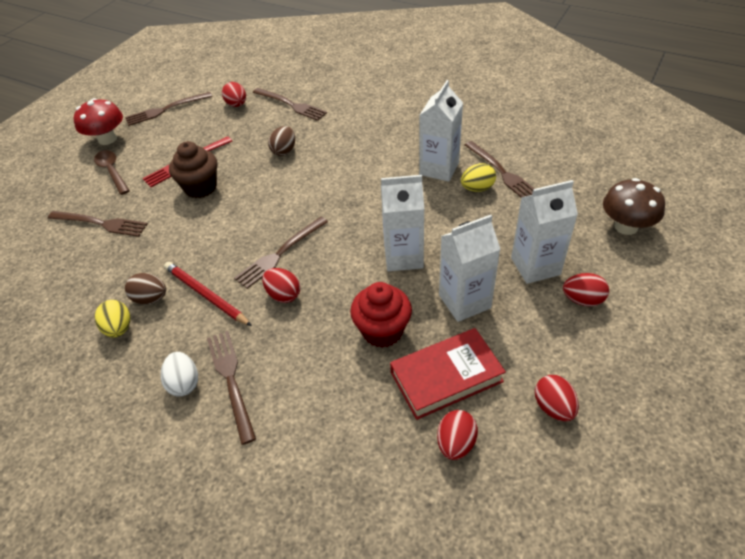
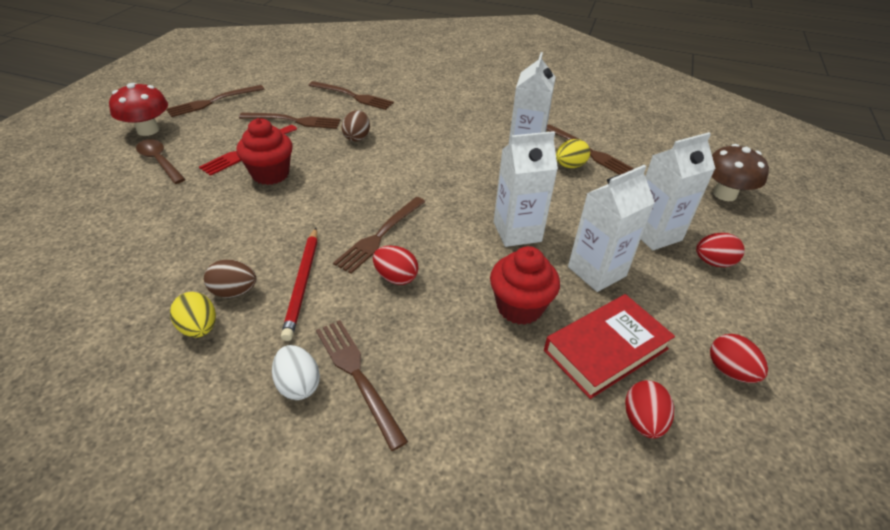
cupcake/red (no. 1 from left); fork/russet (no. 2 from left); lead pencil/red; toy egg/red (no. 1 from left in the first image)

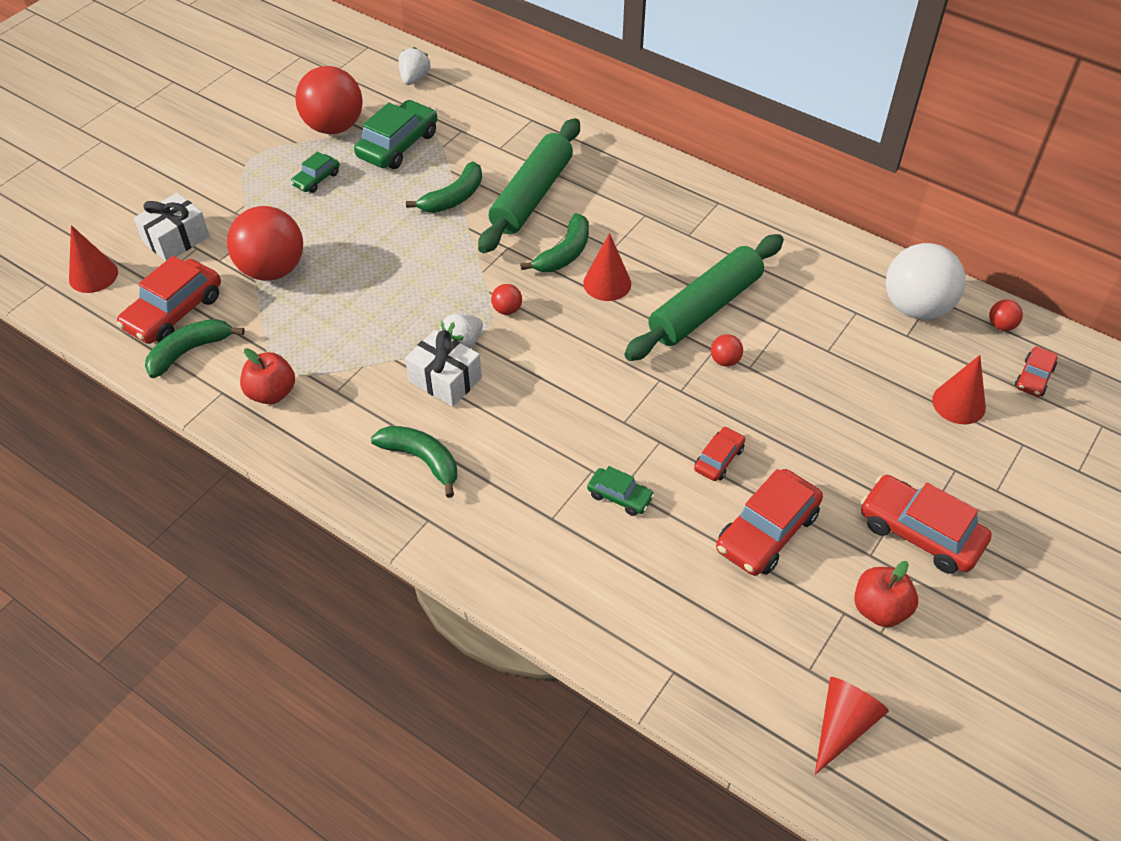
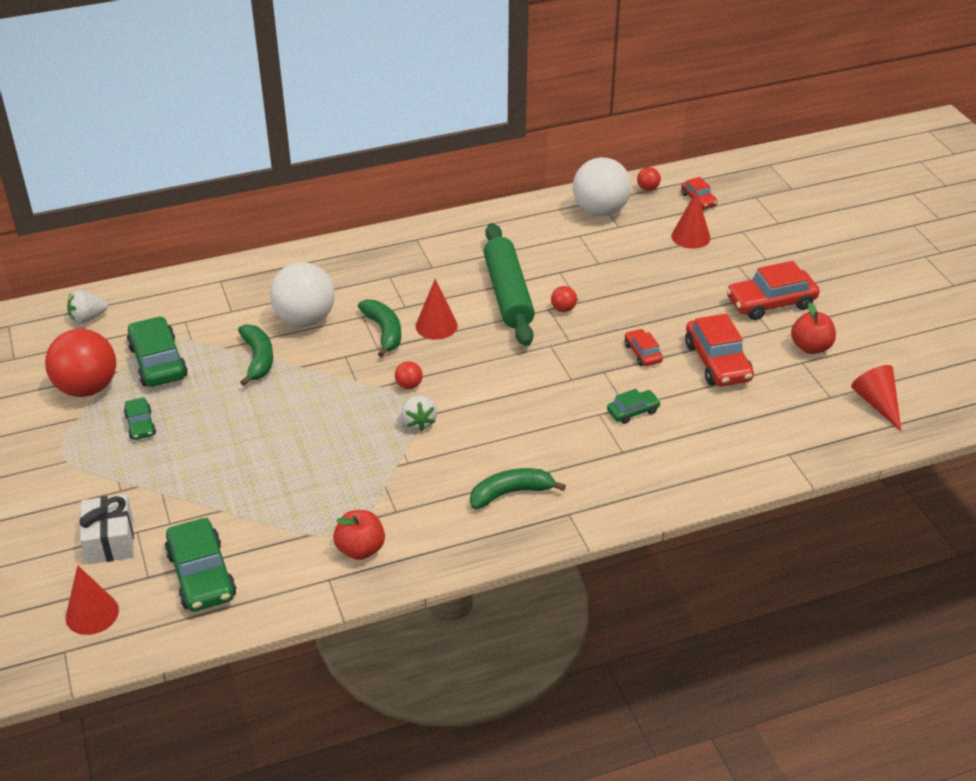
berry/snow-white (no. 1 from left); toy car/leaf-green (no. 3 from left); ball/snow-white (no. 1 from left); banana fruit/leaf-green (no. 1 from left in the first image); ball/red (no. 1 from left in the first image); gift/snow-white (no. 2 from left in the first image)

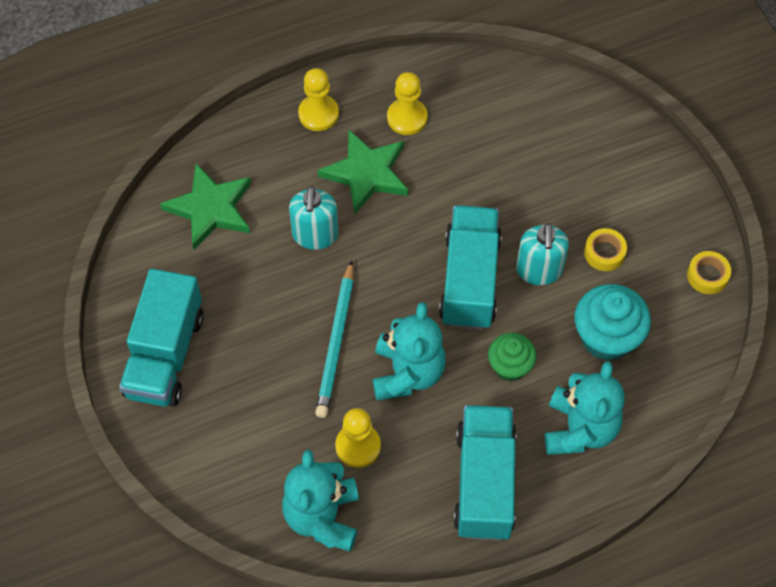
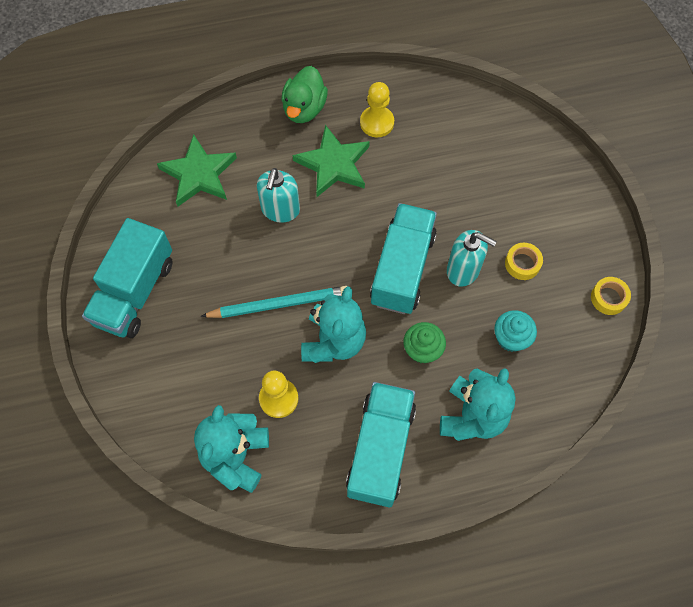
lead pencil/turquoise; toy duck/leaf-green; soap dispenser/turquoise (no. 2 from left); cupcake/turquoise

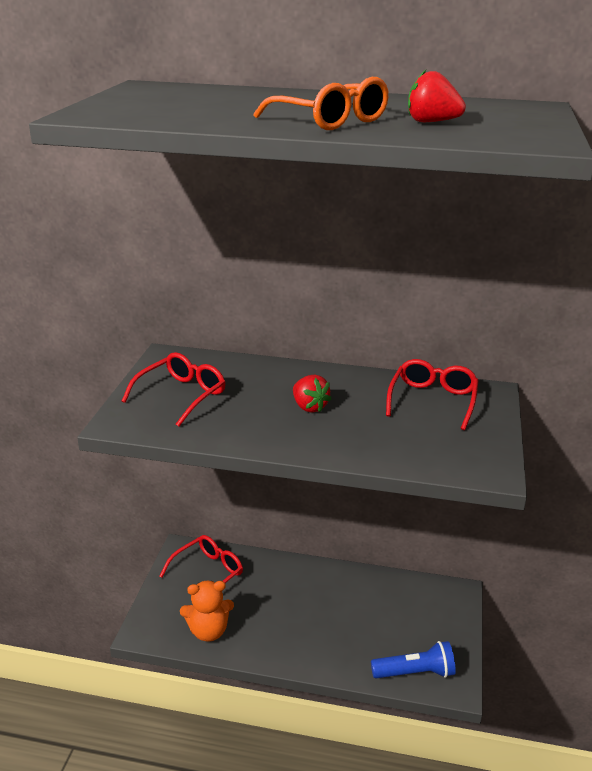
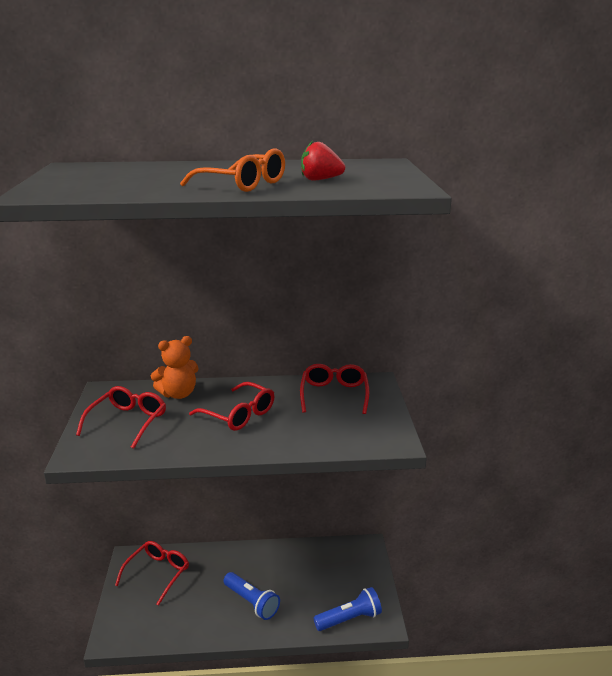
stuffed bear/orange-coloured; spectacles/red (no. 3 from left); flashlight/blue (no. 1 from left)

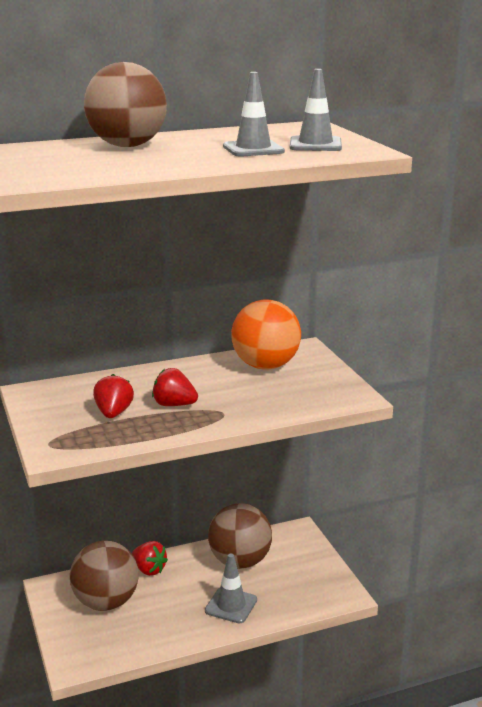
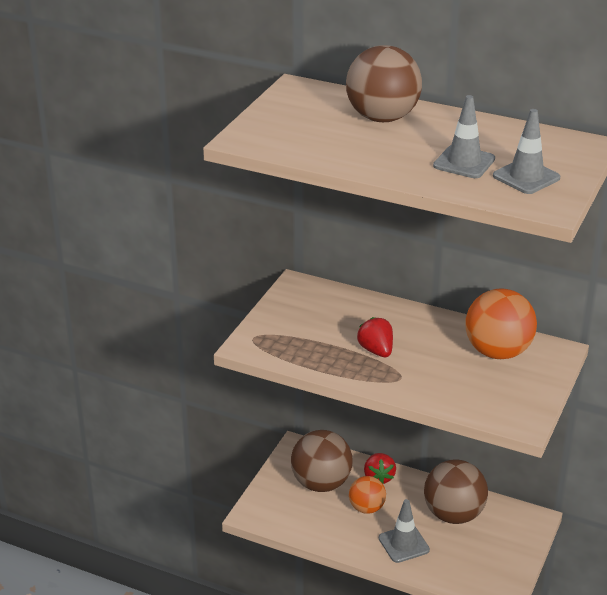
ball/orange-coloured (no. 1 from left); berry/red (no. 1 from left in the first image)

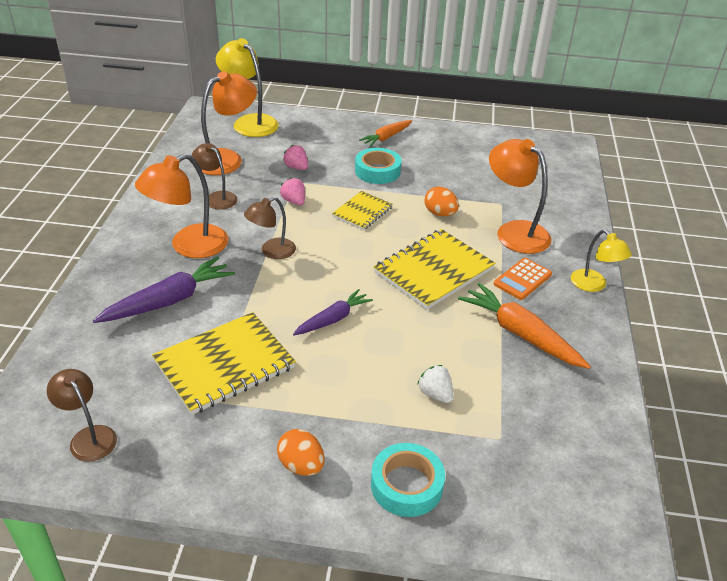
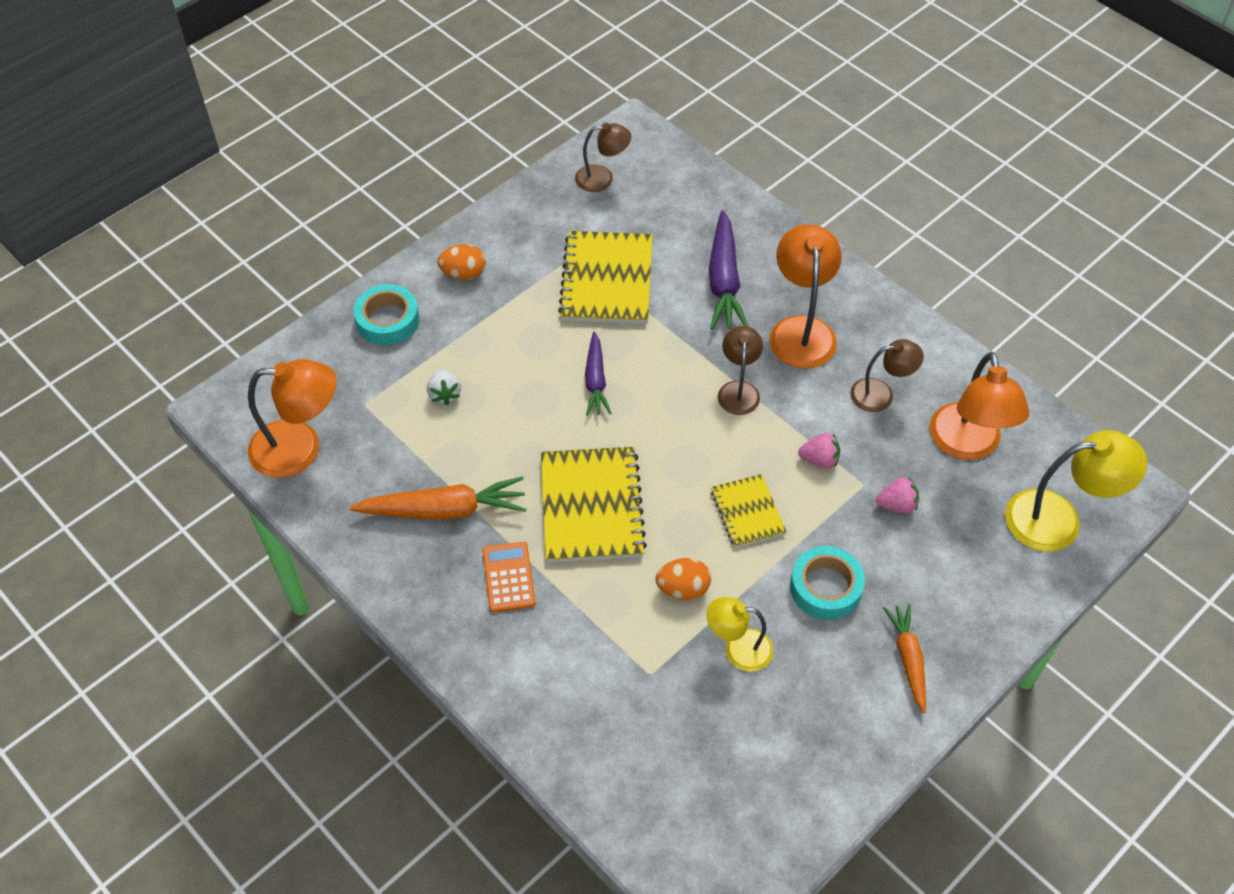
reading lamp/orange-coloured (no. 1 from left); berry/snow-white; reading lamp/bright yellow (no. 1 from left)

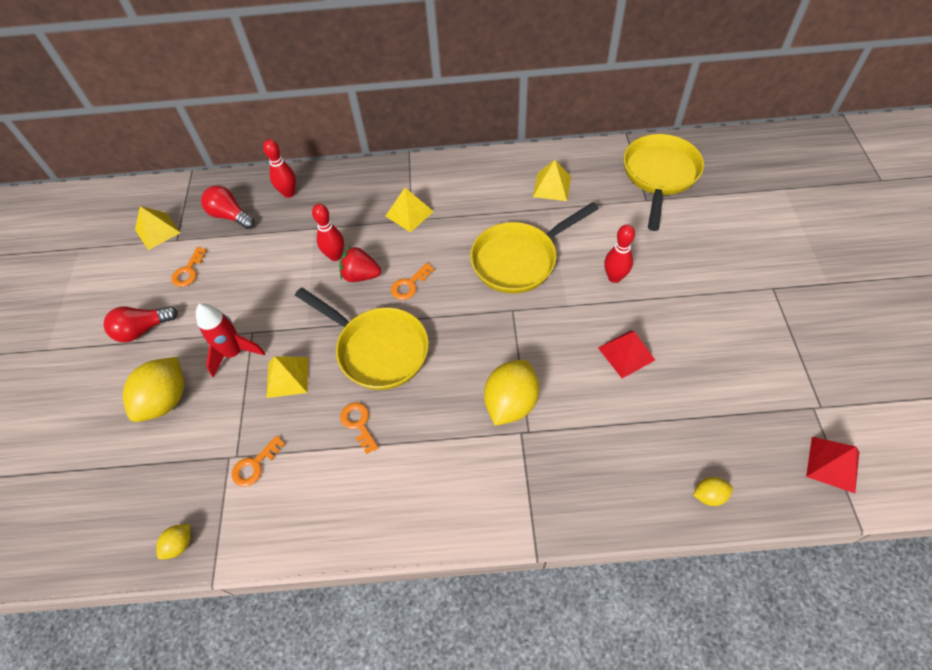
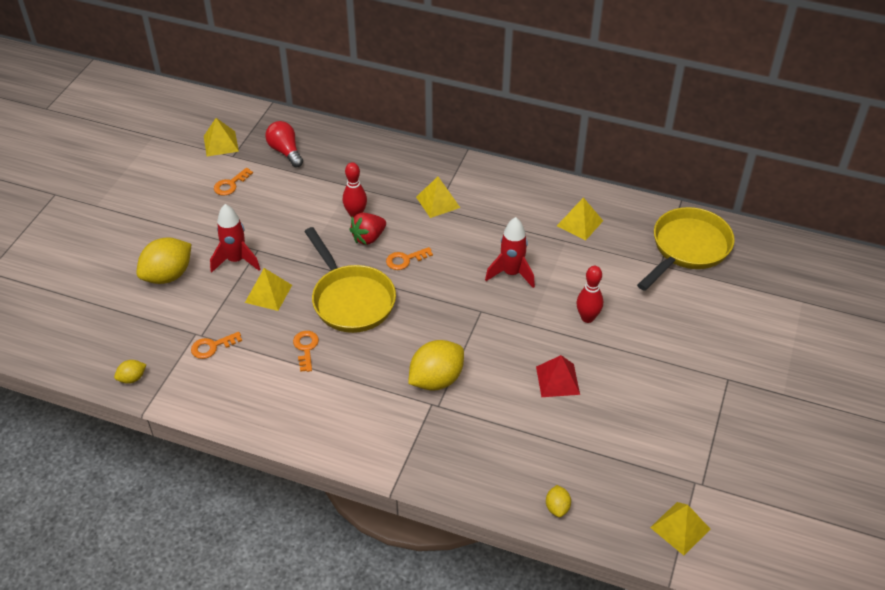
berry/red; rocket/red (no. 2 from left); toy lemon/bright yellow (no. 4 from left); pyramid/bright yellow (no. 5 from left); lightbulb/red (no. 1 from left in the first image); skittle/red (no. 1 from left in the first image)

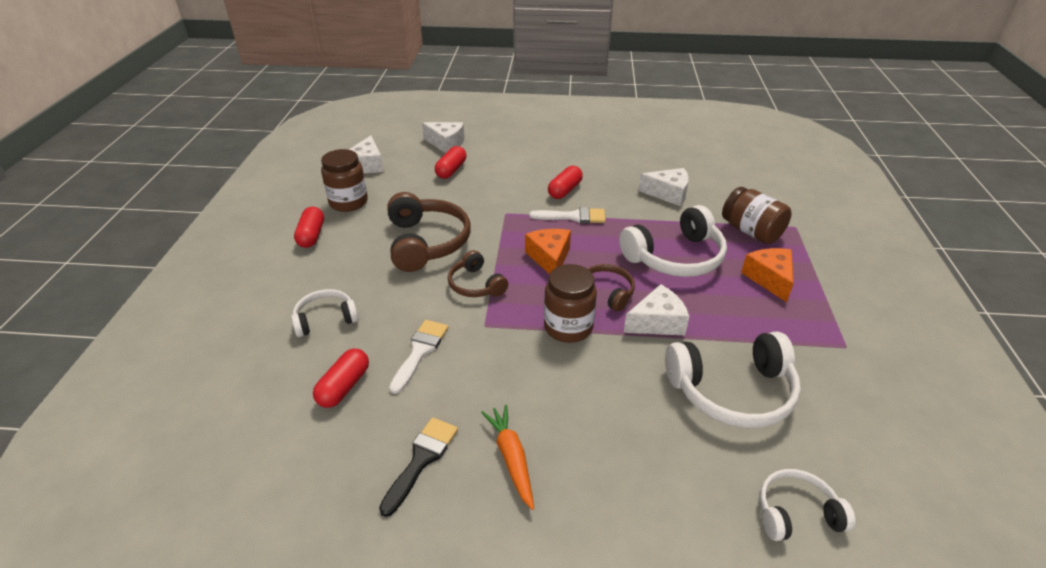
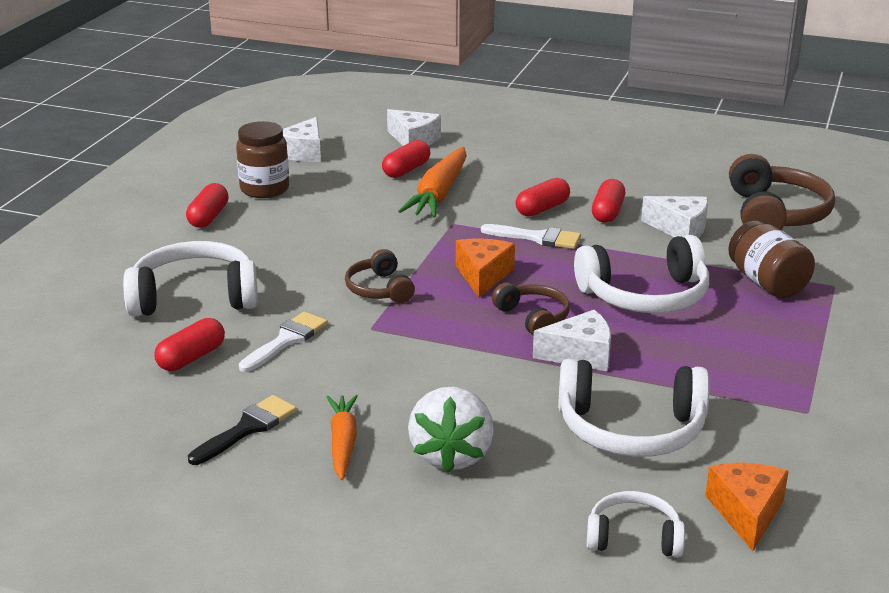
over-ear headphones/snow-white (no. 1 from left); carrot/orange-coloured (no. 2 from left); berry/snow-white; pill shape/red (no. 5 from left); piece of cheese/orange-coloured (no. 2 from left); over-ear headphones/russet (no. 3 from left); jar/russet (no. 2 from left in the first image)

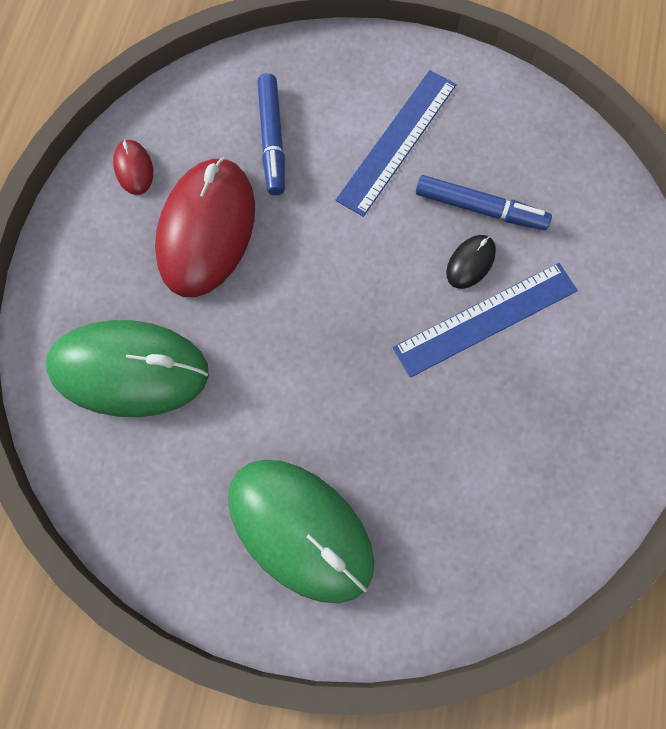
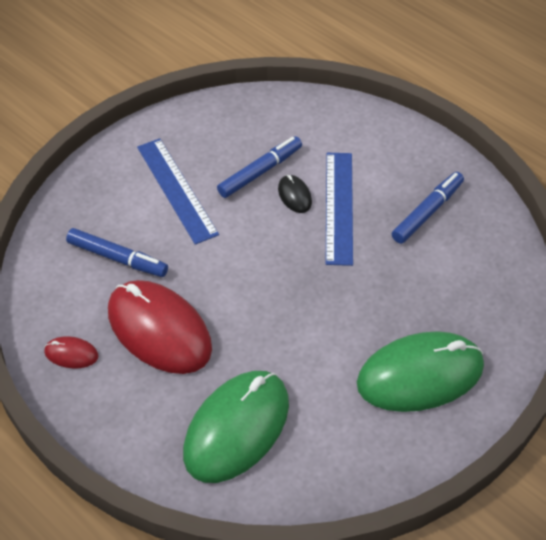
marker/blue (no. 3 from left)

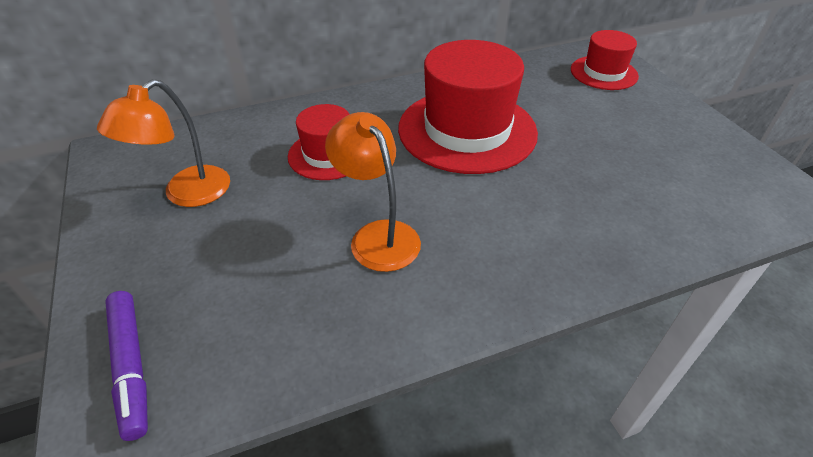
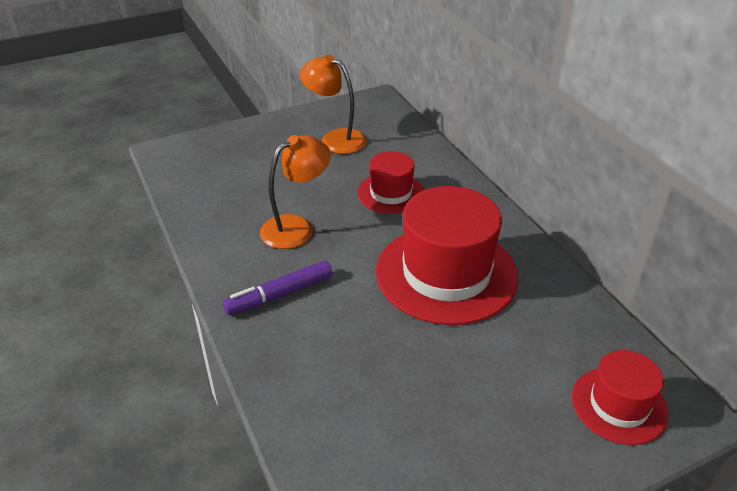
marker/royal purple

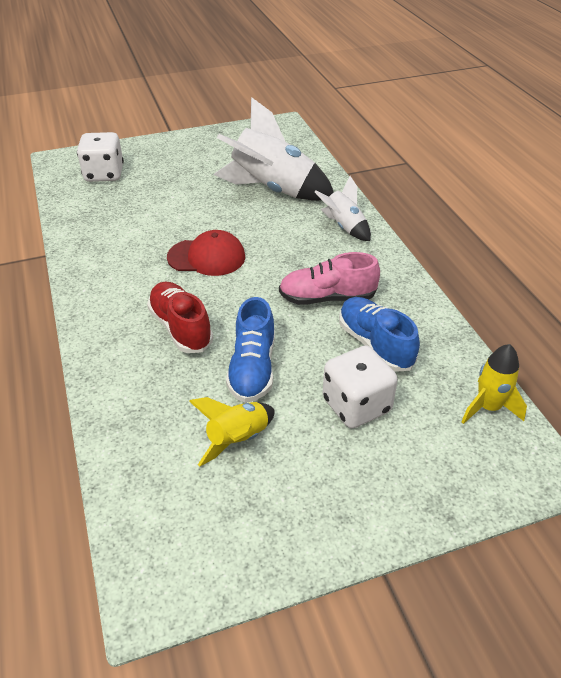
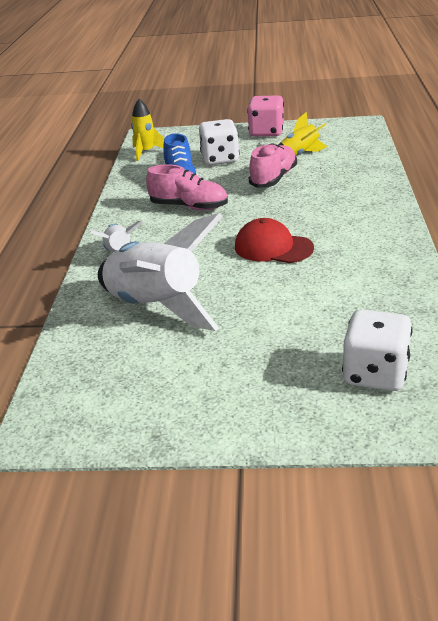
dice/rosy; sneaker/rosy (no. 2 from left); sneaker/red

